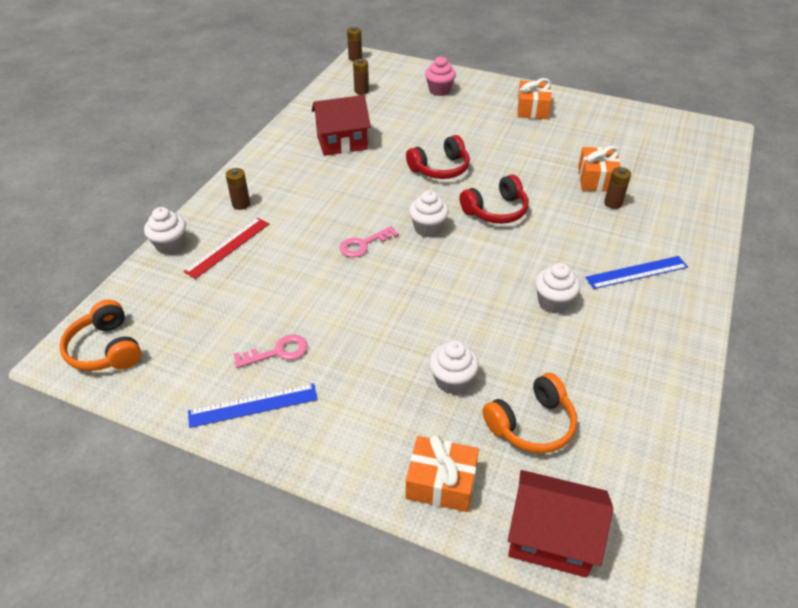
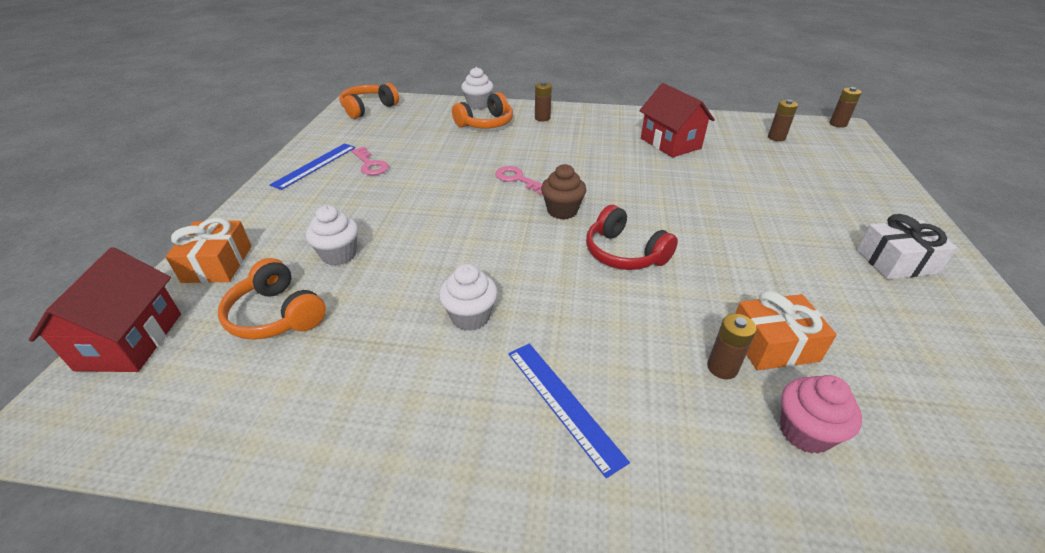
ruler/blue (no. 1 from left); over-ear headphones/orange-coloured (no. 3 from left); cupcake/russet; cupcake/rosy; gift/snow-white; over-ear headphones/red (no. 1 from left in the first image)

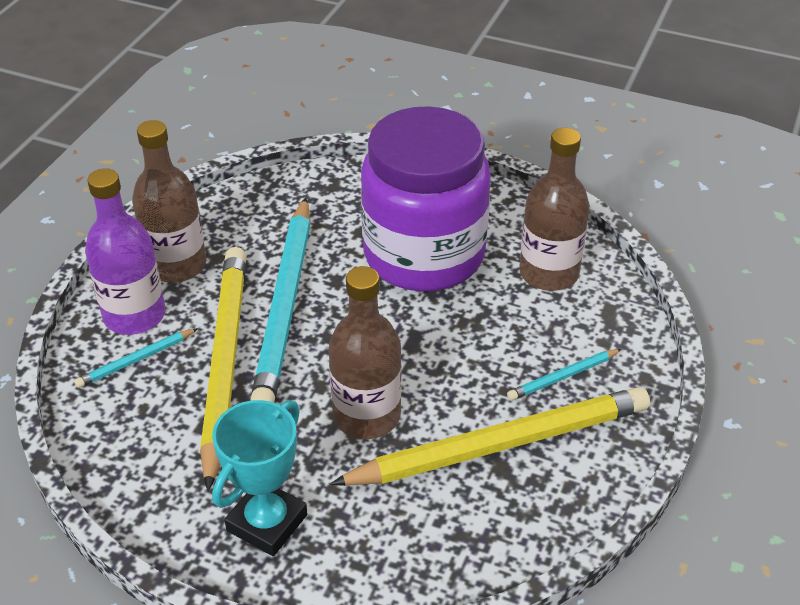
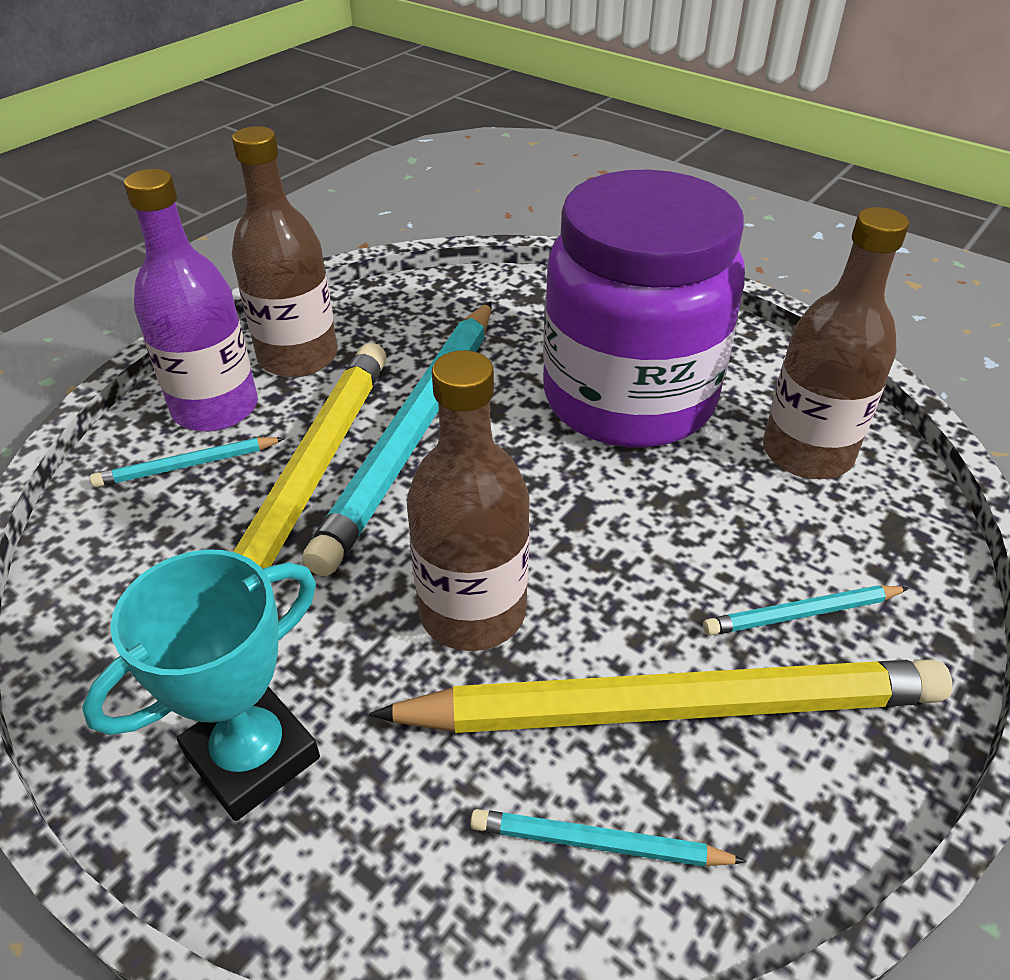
lead pencil/turquoise (no. 3 from left)

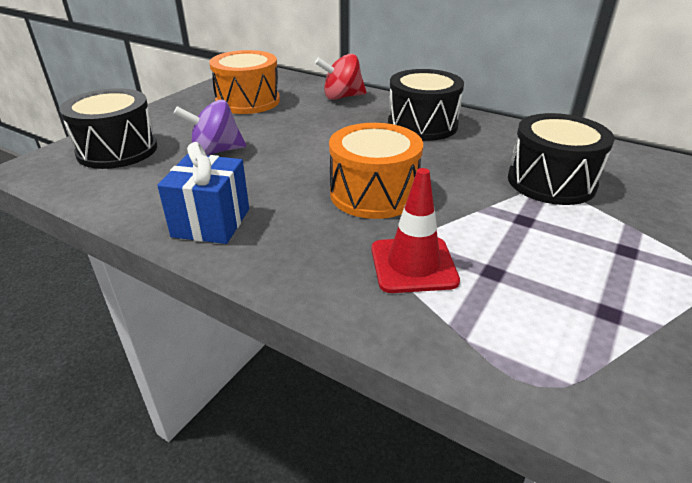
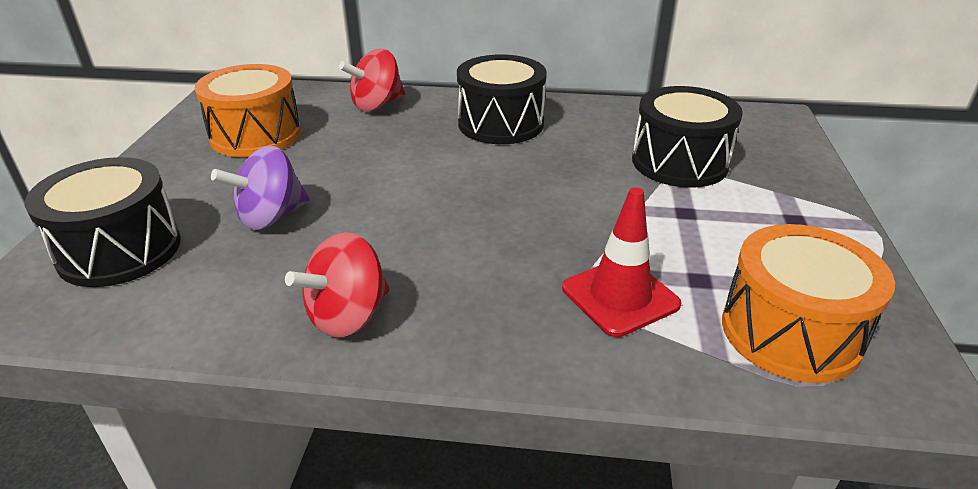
spinning top/red (no. 1 from left); snare drum/orange-coloured (no. 2 from left)

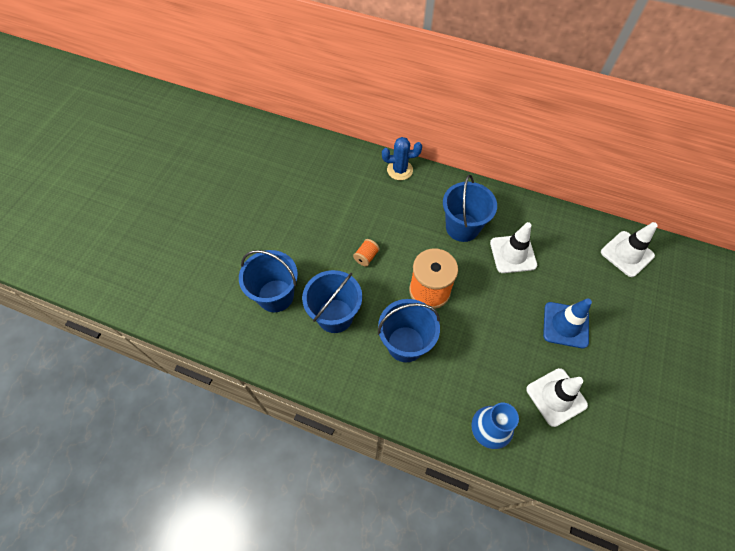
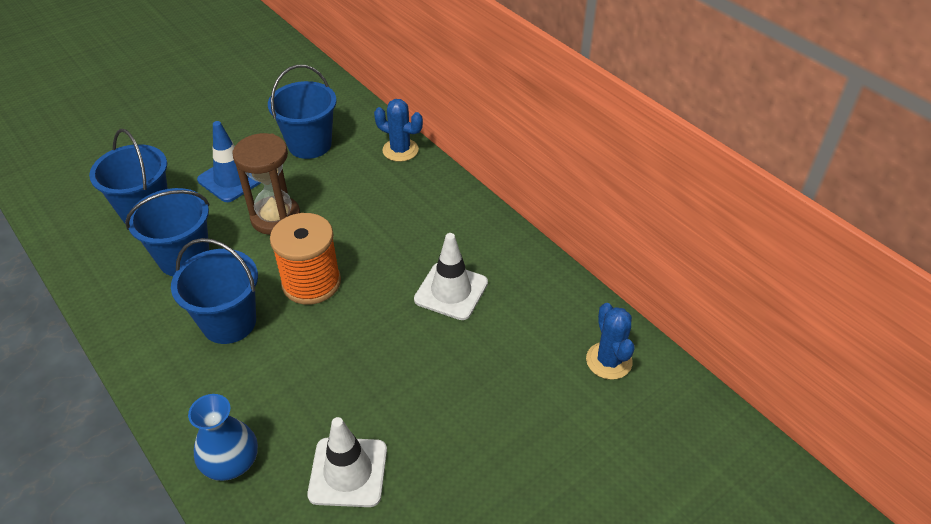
safety cone/blue; sandglass/russet; pail/blue (no. 4 from left); saguaro cactus/blue (no. 2 from left)

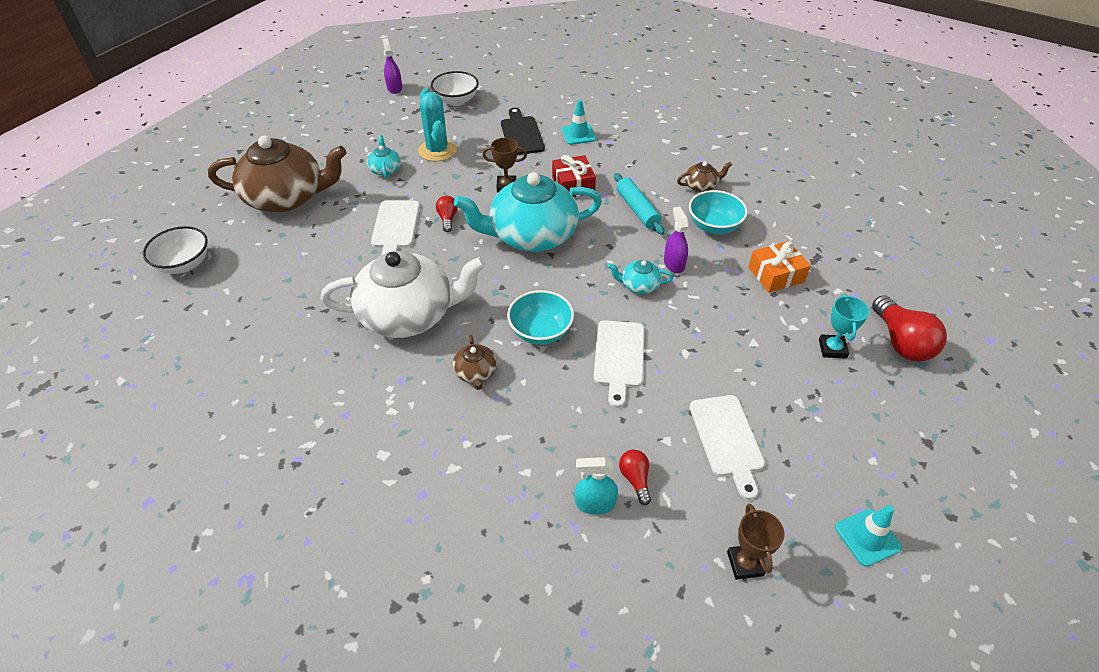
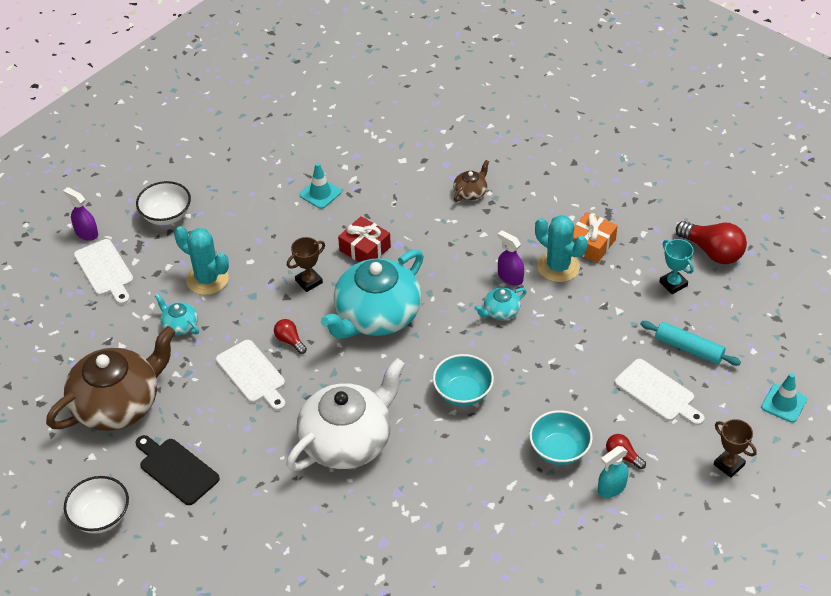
bread board/snow-white (no. 1 from left); bread board/black; deep dish/turquoise (no. 2 from left); saguaro cactus/turquoise (no. 2 from left); rolling pin/turquoise; tea pot/russet (no. 2 from left in the first image)

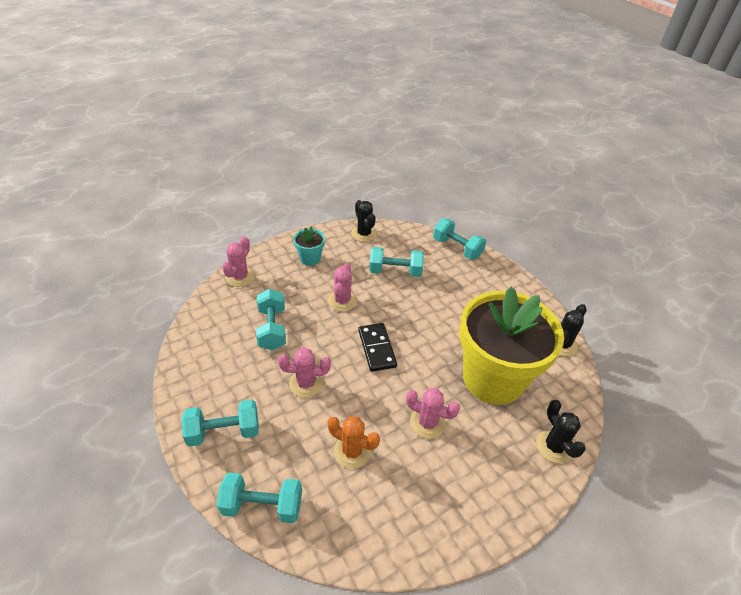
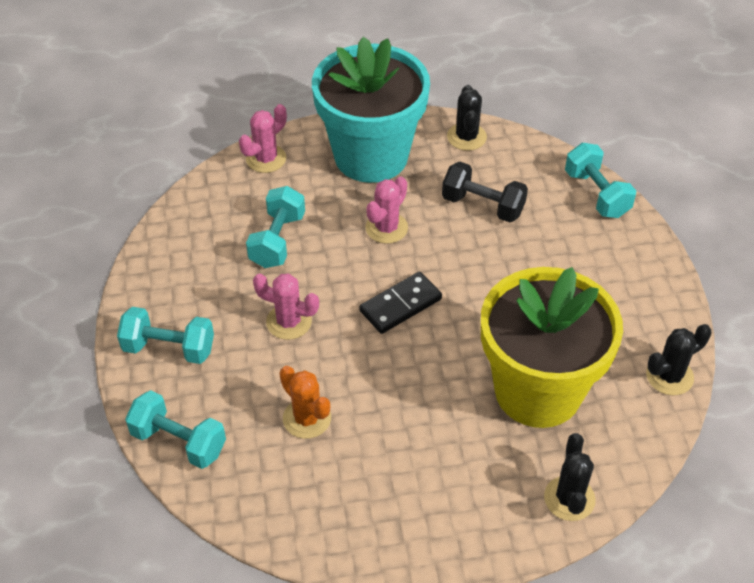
flower pot/turquoise; domino/black; free weight/black; saguaro cactus/rosy (no. 4 from left in the first image)

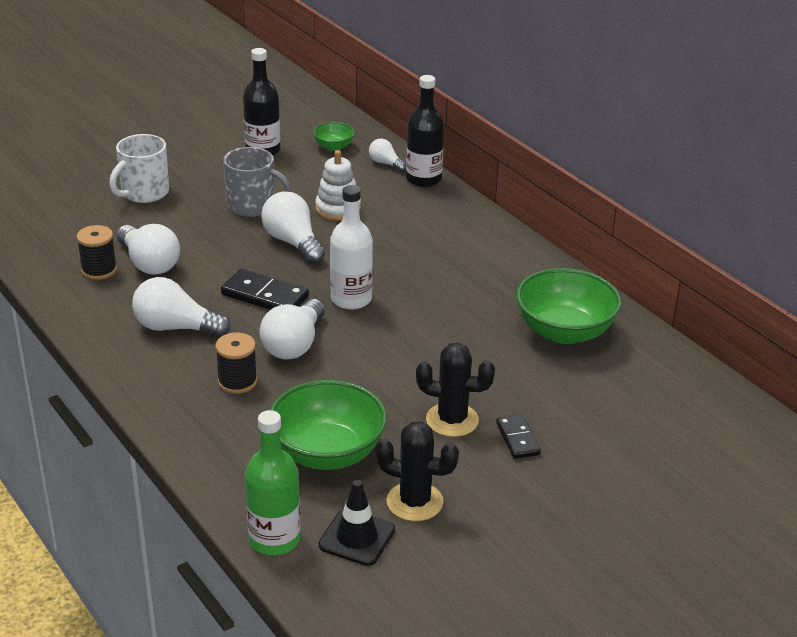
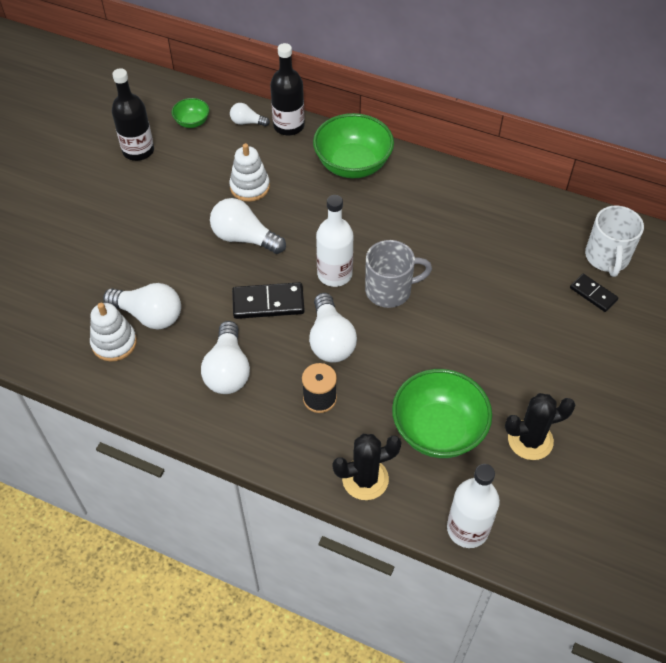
ring stacker/snow-white (no. 1 from left); lightbulb/snow-white (no. 2 from left); deep dish/leaf-green (no. 2 from left); saguaro cactus/black (no. 1 from left); coffee mug/ash-grey; drink bottle/snow-white (no. 2 from left); domino/black (no. 2 from left); coffee mug/snow-white; safety cone/black

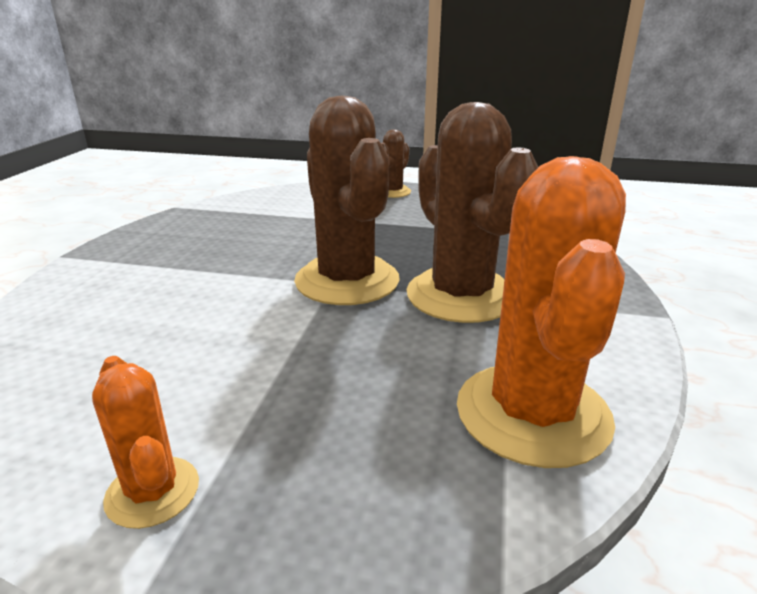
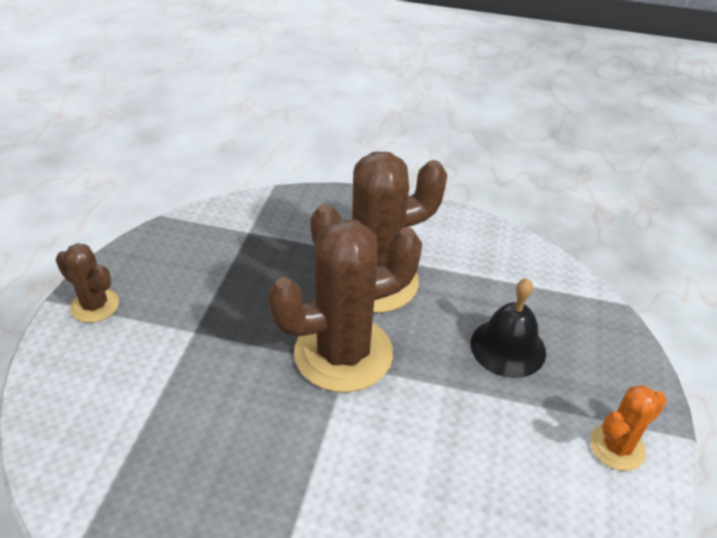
school bell/black; saguaro cactus/orange-coloured (no. 2 from left in the first image)

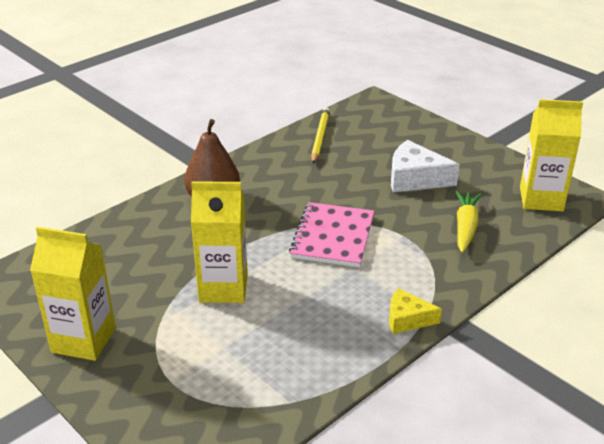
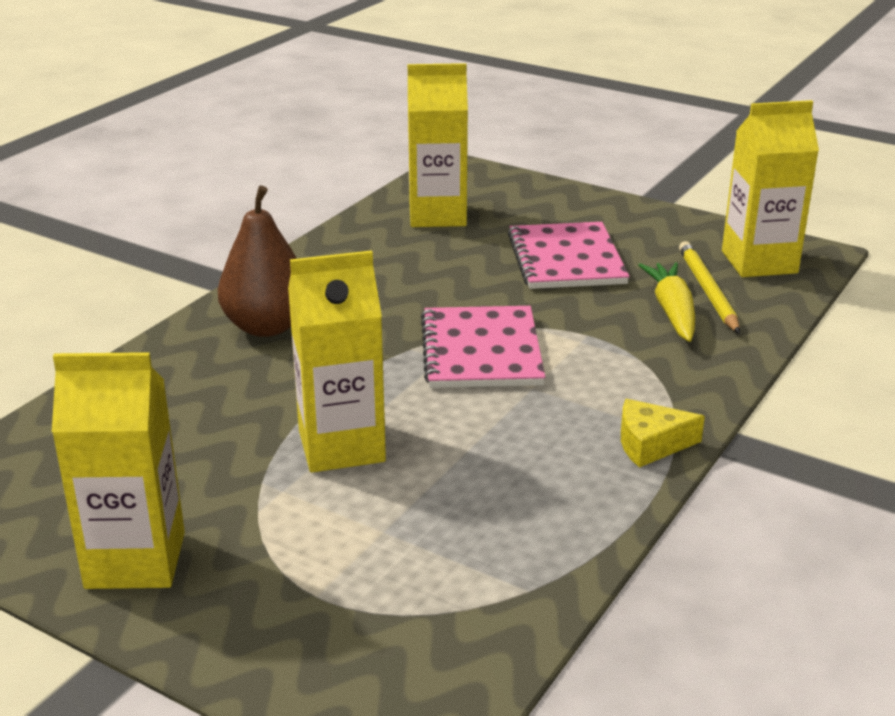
milk carton/bright yellow (no. 3 from left); exercise book/rosy (no. 2 from left); lead pencil/bright yellow

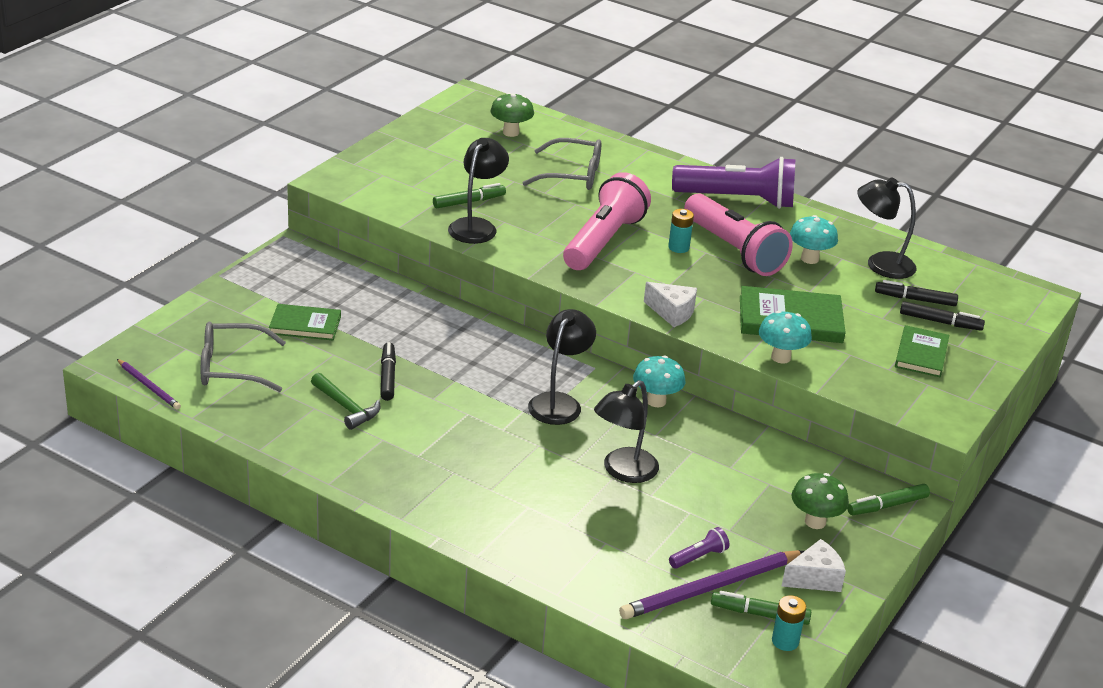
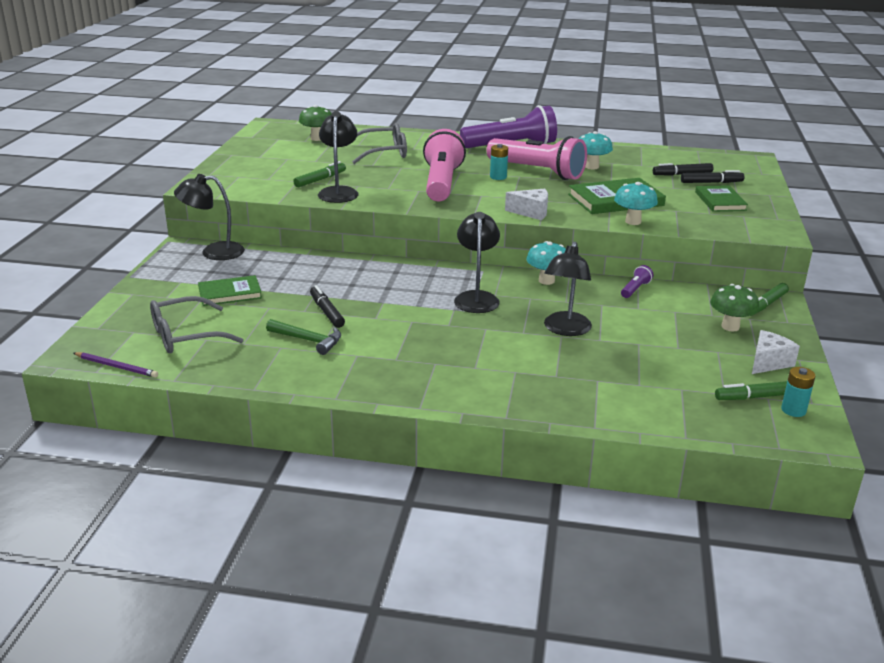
reading lamp/black (no. 1 from left); flashlight/royal purple (no. 2 from left); lead pencil/royal purple (no. 2 from left in the first image)

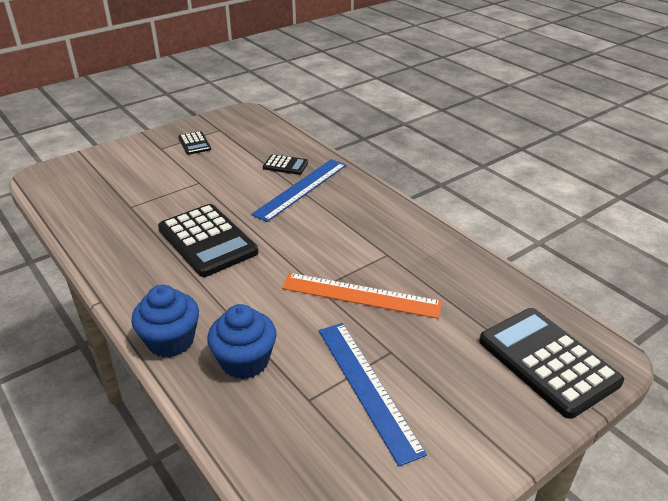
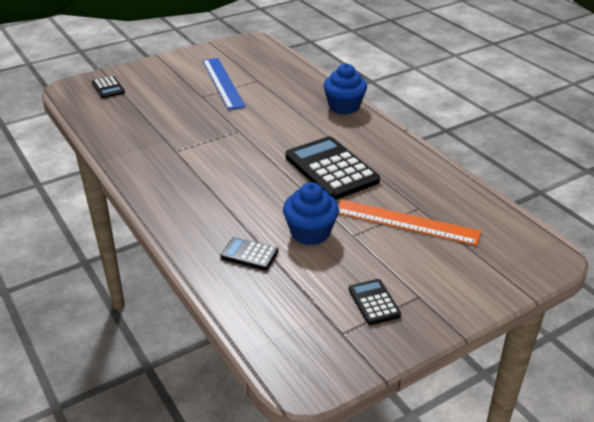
pocket calculator/black (no. 1 from left); cupcake/blue (no. 1 from left); ruler/orange-coloured; ruler/blue (no. 1 from left in the first image)

